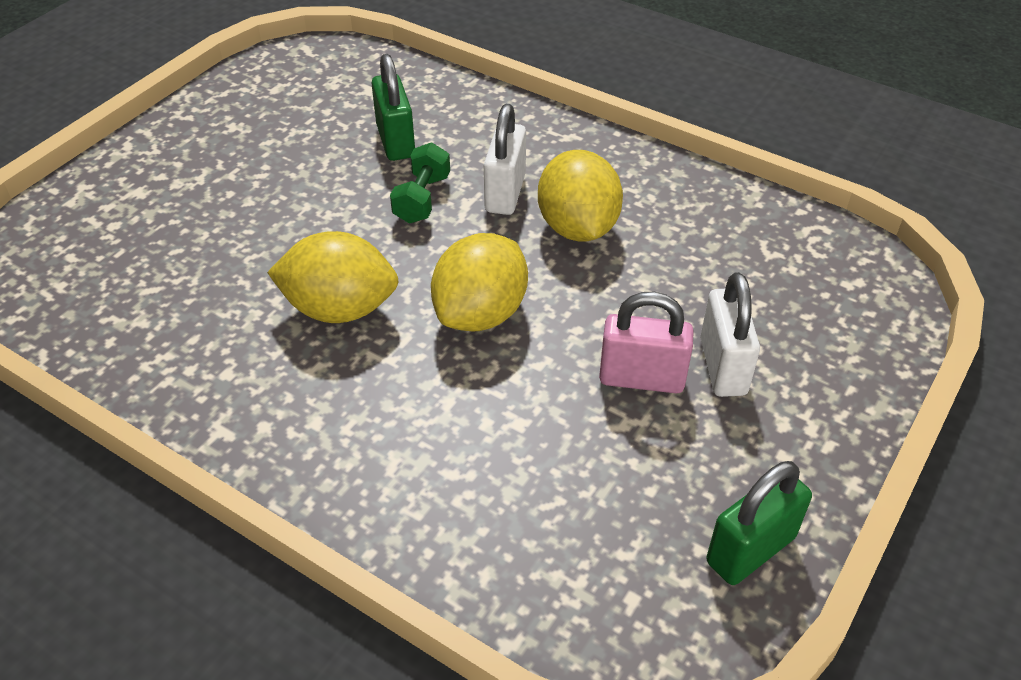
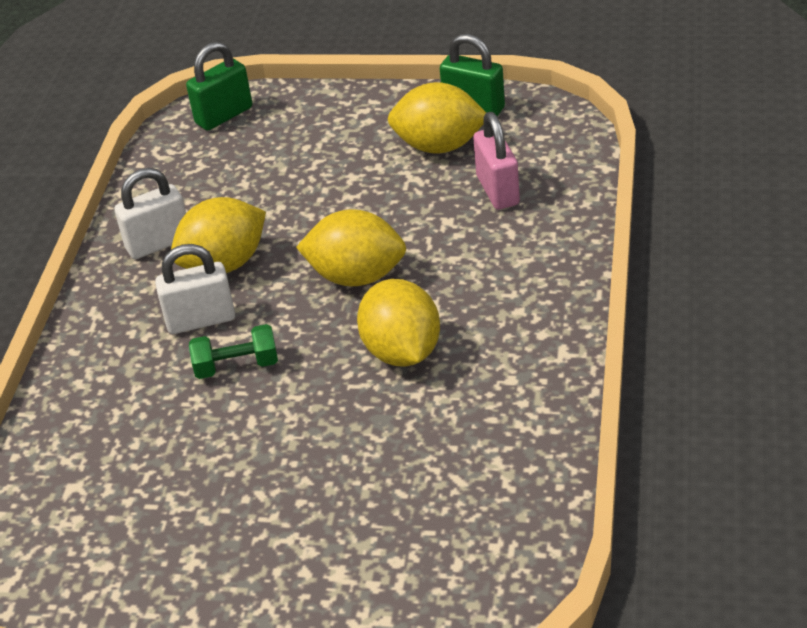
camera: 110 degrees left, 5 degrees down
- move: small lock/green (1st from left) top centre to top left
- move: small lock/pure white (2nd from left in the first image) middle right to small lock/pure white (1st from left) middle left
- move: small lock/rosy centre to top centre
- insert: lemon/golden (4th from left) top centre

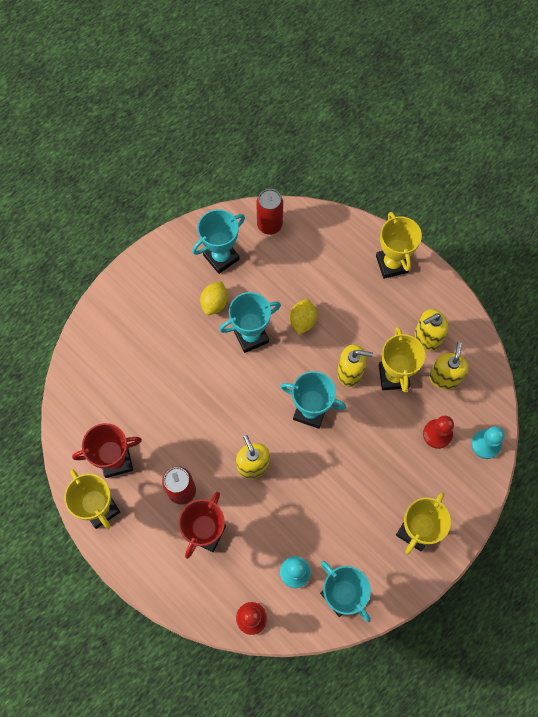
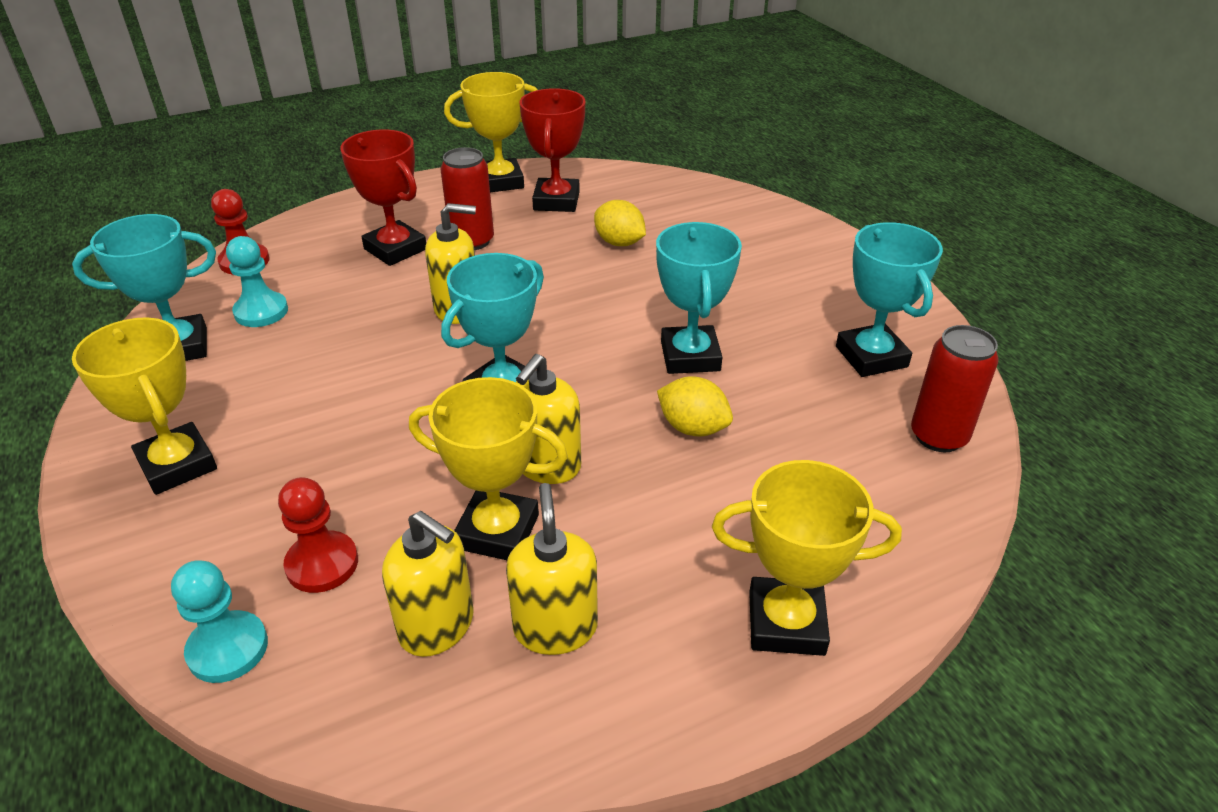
camera: 110 degrees right, 30 degrees down
- move: lemon/golden (1st from left) centre to top centre

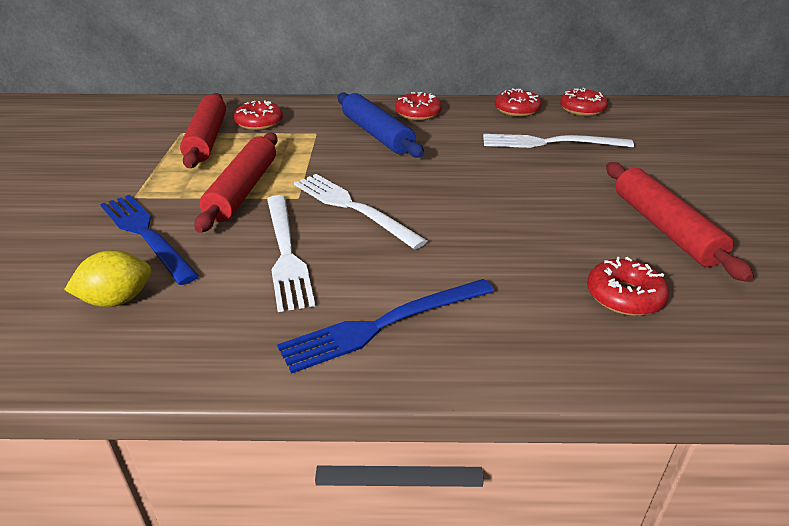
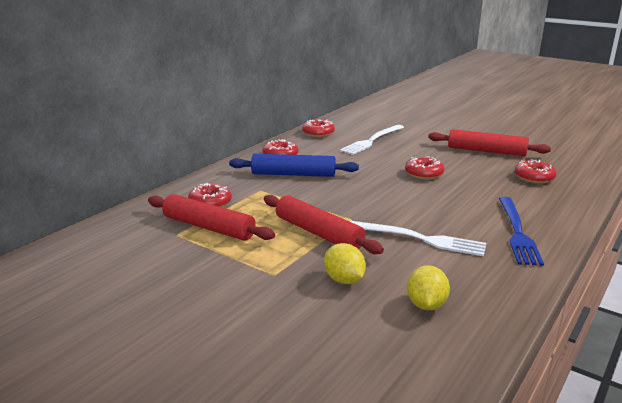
camera: 55 degrees left, 10 degrees down
- move: donut/scarlet (4th from left) top right to middle right
- delete: fork/pure white (2nd from left) centre
- replace: fork/blue (1st from left) middle left to lemon/golden (1st from left) centre

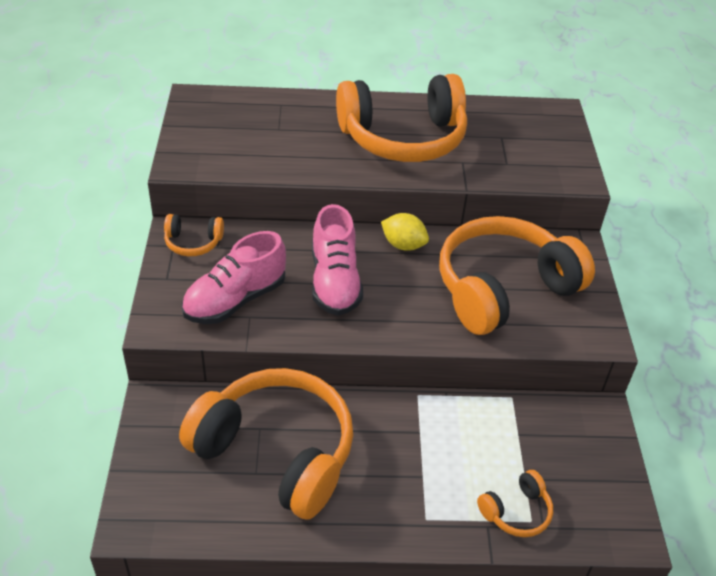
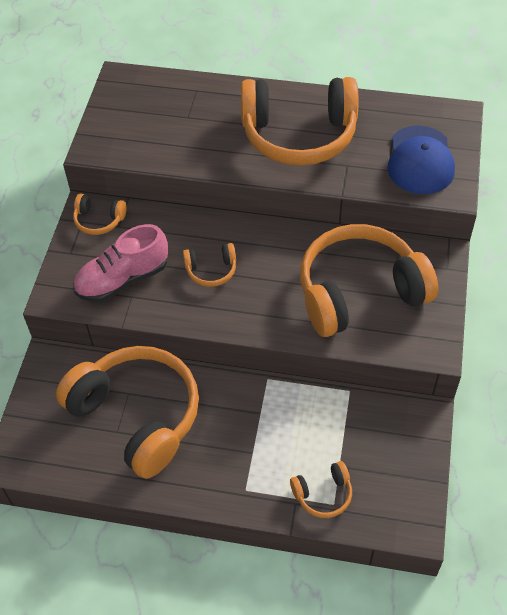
camera: 15 degrees right, 10 degrees up
- replace: lace-up shoe/rosy (2nd from left) centre to headphones/orange (3rd from left) centre
- delete: lemon/golden centre
- insert: cap/blue top right

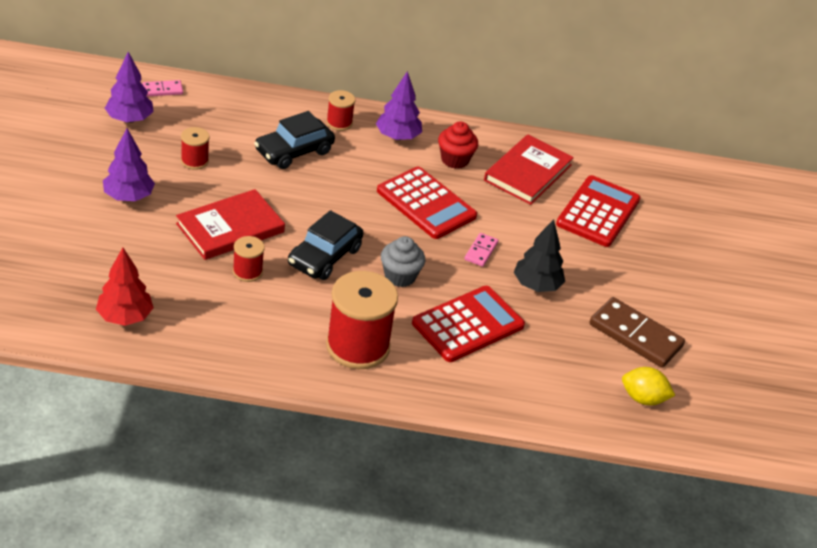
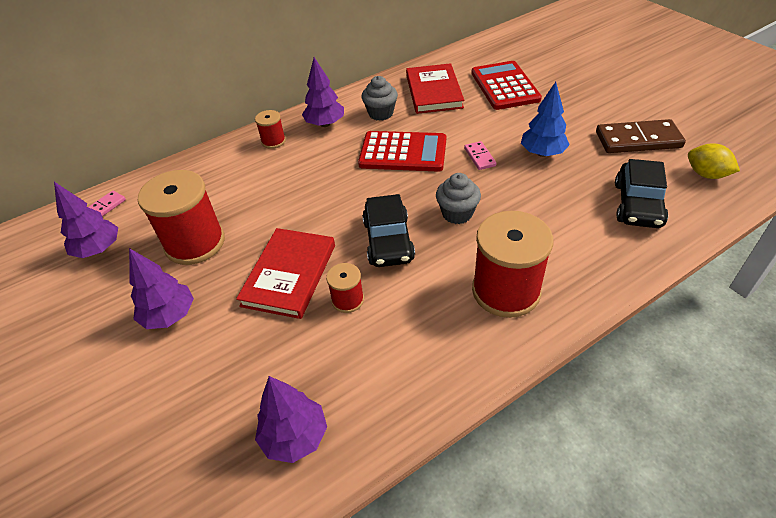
camera: 30 degrees left, 5 degrees up
- move: car/jet-black (1st from left in the first image) top centre to car/jet-black (2nd from left) middle right
- recolor: cupcake/scarlet top centre to cupcake/ash-grey (1st from left) top centre
- resize: bobbin/scarlet (1st from left) top left = middle left x2.05
- recolor: fir tree/jet-black centre to fir tree/blue top right
- recolor: fir tree/scarlet middle left to fir tree/royal purple (3rd from left) bottom centre
- delete: pocket calculator/scarlet (2nd from left) centre
- rotate: lemon/golden bottom right = top right 60 degrees clockwise

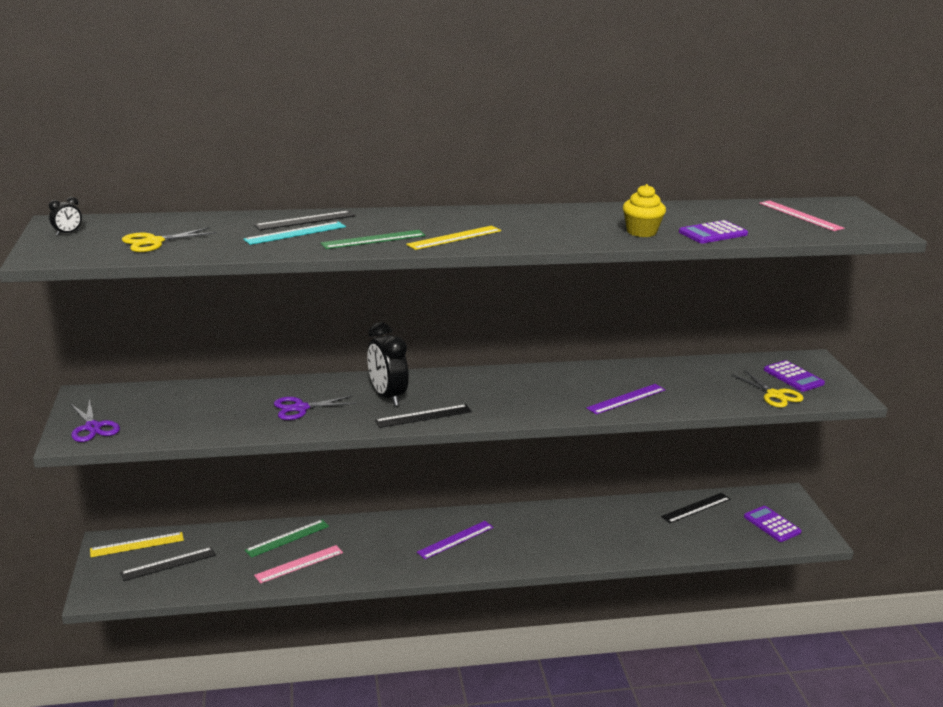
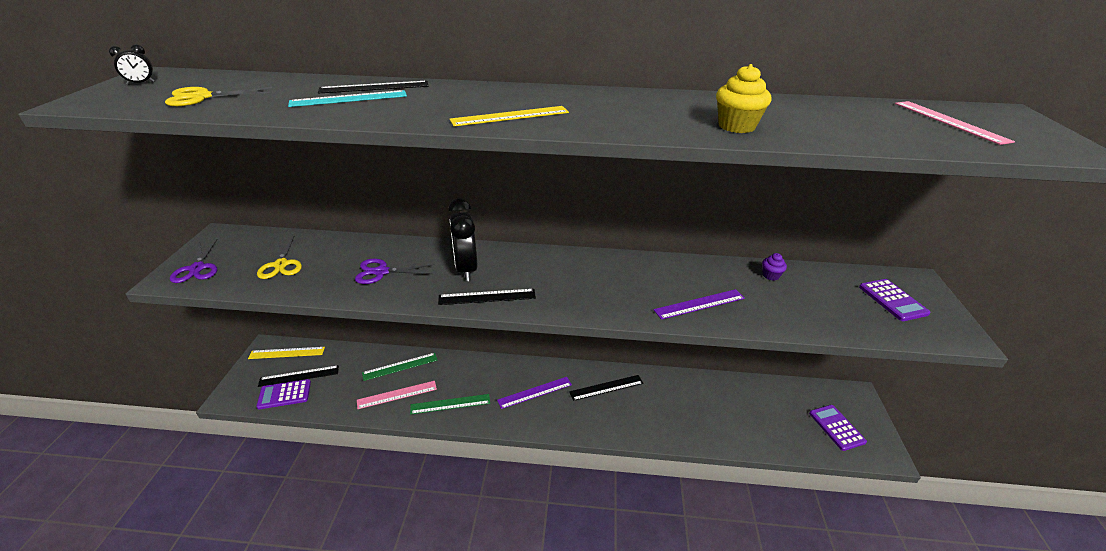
camera: 15 degrees right, 10 degrees up
- move: pocket calculator/royal purple (1st from left) top right to bottom left
- move: ruler/green (2nd from left) centre to bottom centre
- move: shears/golden (2nd from left) middle right to middle left
- move: ruler/jet-black (4th from left) bottom right to bottom centre
- insert: cupcake/royal purple middle right

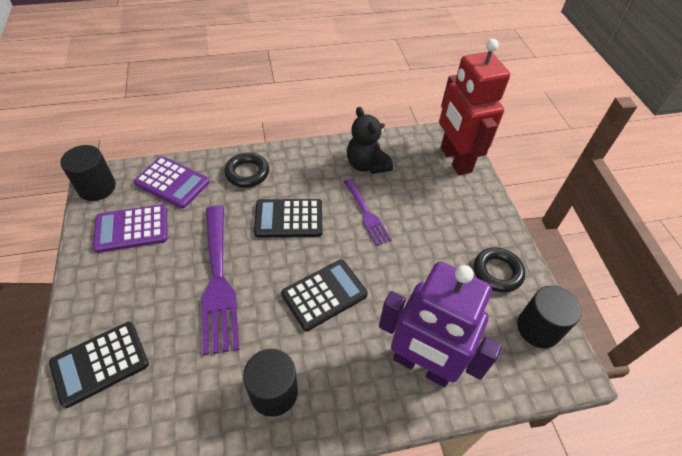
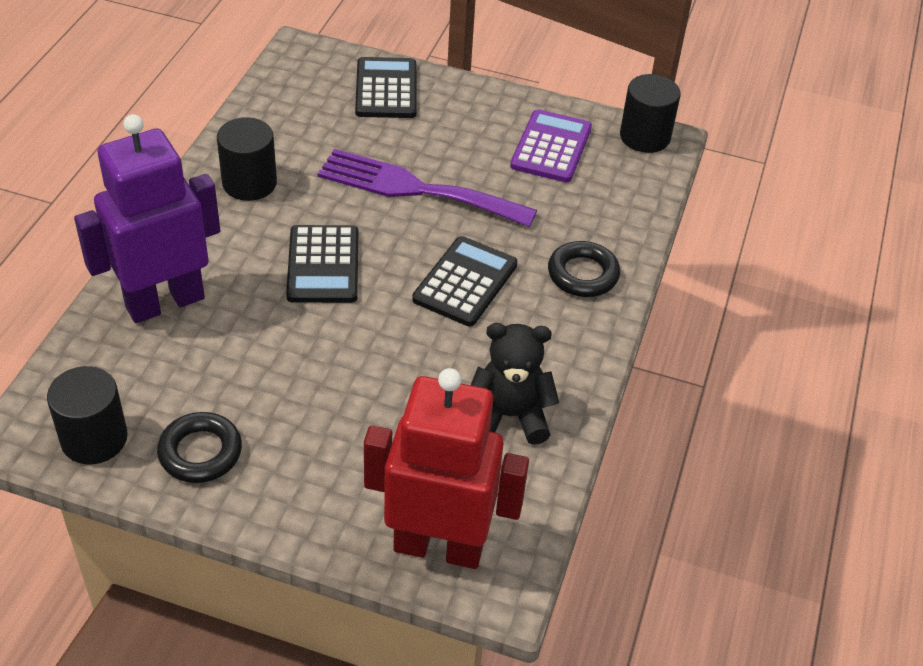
camera: 120 degrees right, 5 degrees down
- delete: pocket calculator/royal purple (2nd from left) middle left
- delete: fork/royal purple (2nd from left) centre

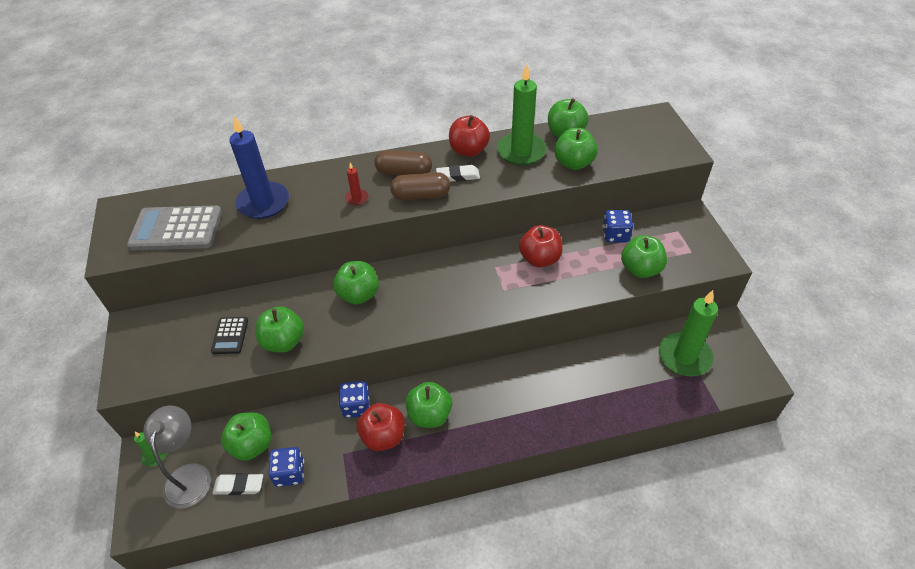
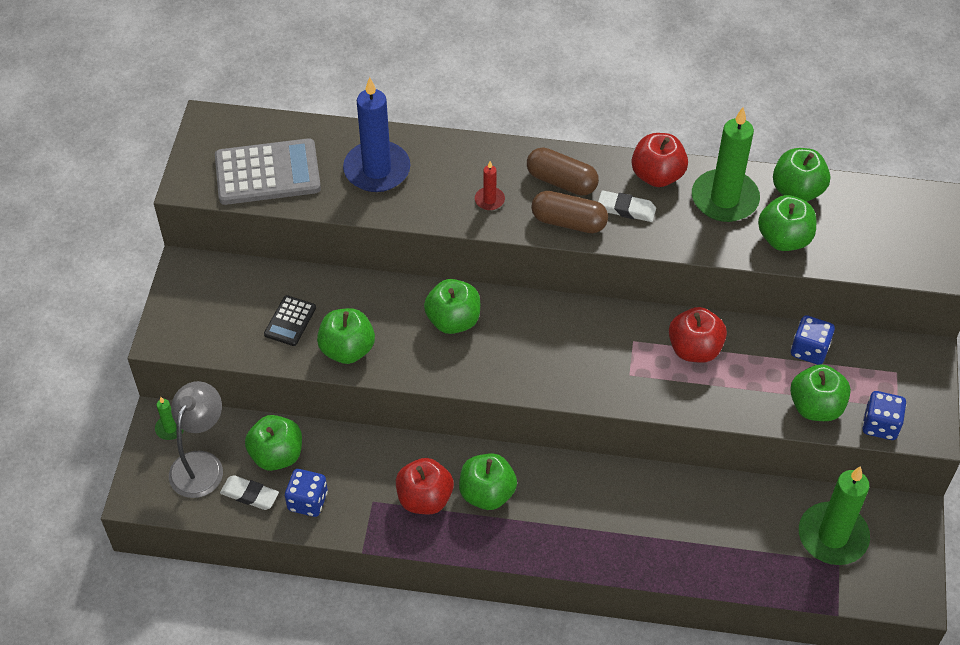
camera: 20 degrees right, 5 degrees up
- rotate: pocket calculator/ash-grey middle left = top left 150 degrees clockwise
- move: game die/blue (2nd from left in the first image) bottom centre to game die/blue (3rd from left) middle right

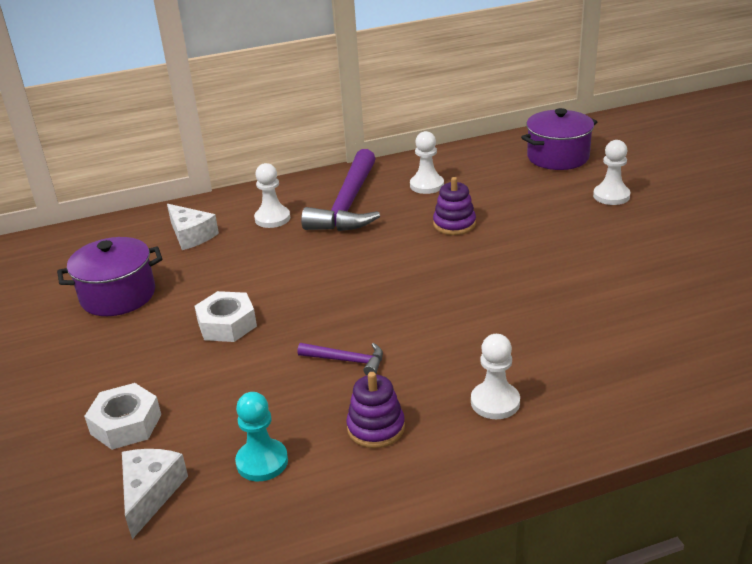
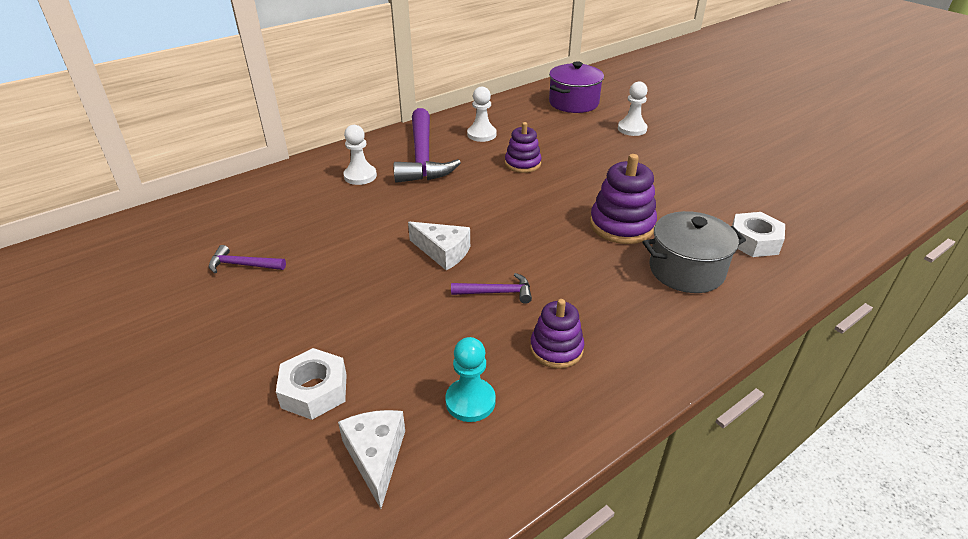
camera: 20 degrees left, 5 degrees up
- move: piece of cheese/pure white (2nd from left) middle left to centre
- replace: cooking pot/royal purple (1st from left) middle left to claw hammer/royal purple (1st from left) middle left
- move: hexagon nut/pure white (2nd from left) middle left to middle right
- delete: pawn/pure white (3rd from left) bottom centre
- insert: stacking rings/royal purple (3rd from left) centre
- insert: cooking pot/ash-grey middle right

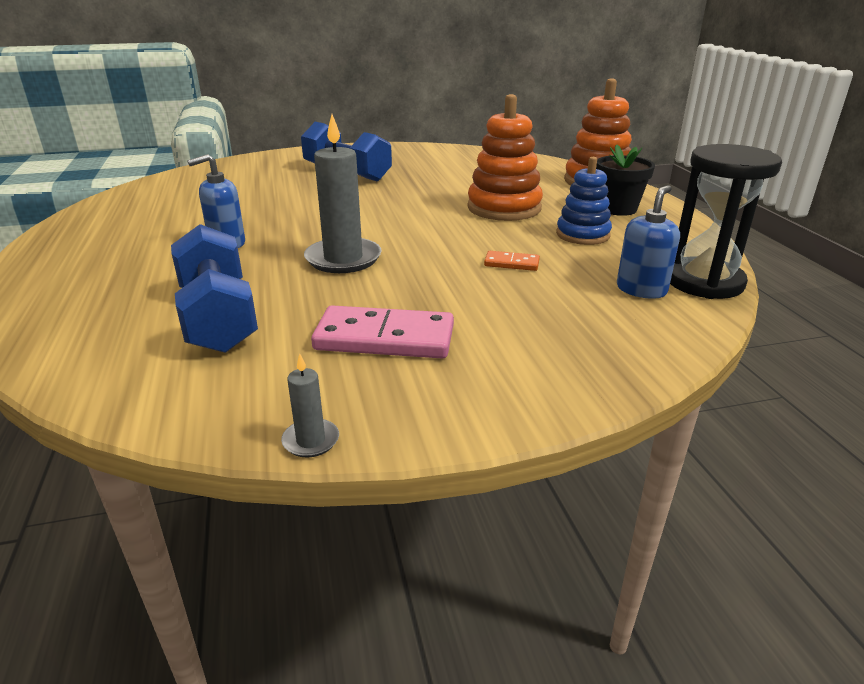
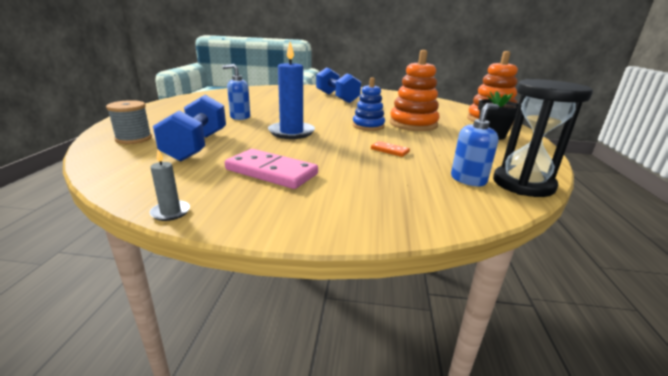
camera: 20 degrees right, 5 degrees down
- recolor: candle/ash-grey (2nd from left) top centre to candle/blue top centre
- move: stacking rings/blue top right to top centre
- insert: bobbin/ash-grey top left

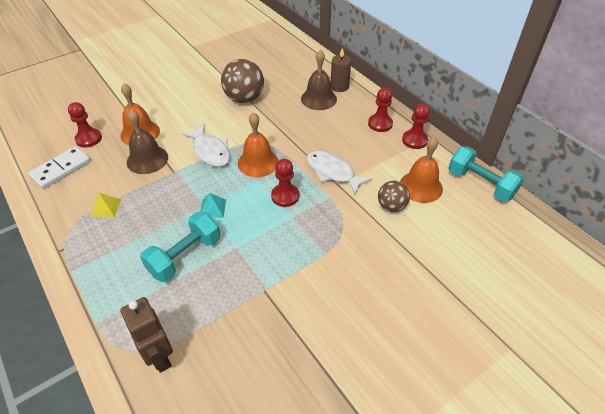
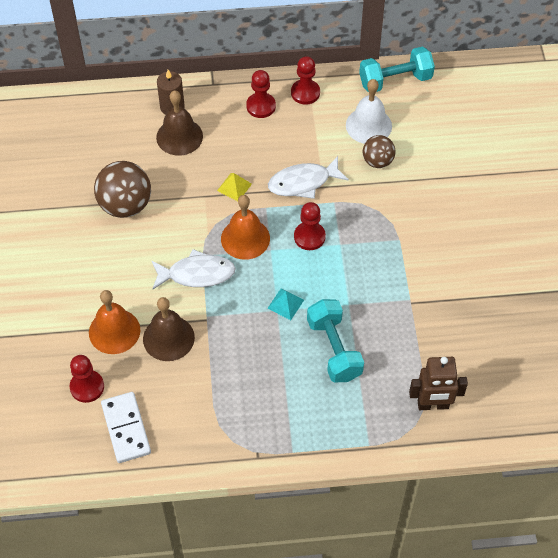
camera: 60 degrees left, 10 degrees up
- recolor: bell/orange (3rd from left) middle right to bell/pure white top centre
- move: pyramid shape/golden middle left to centre

